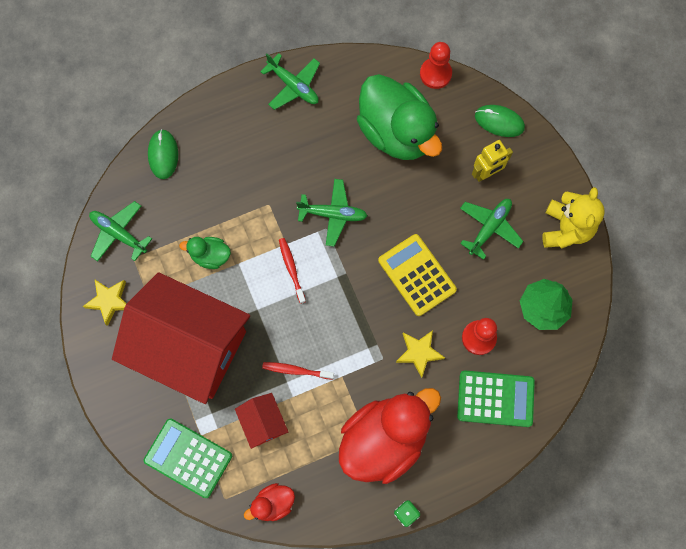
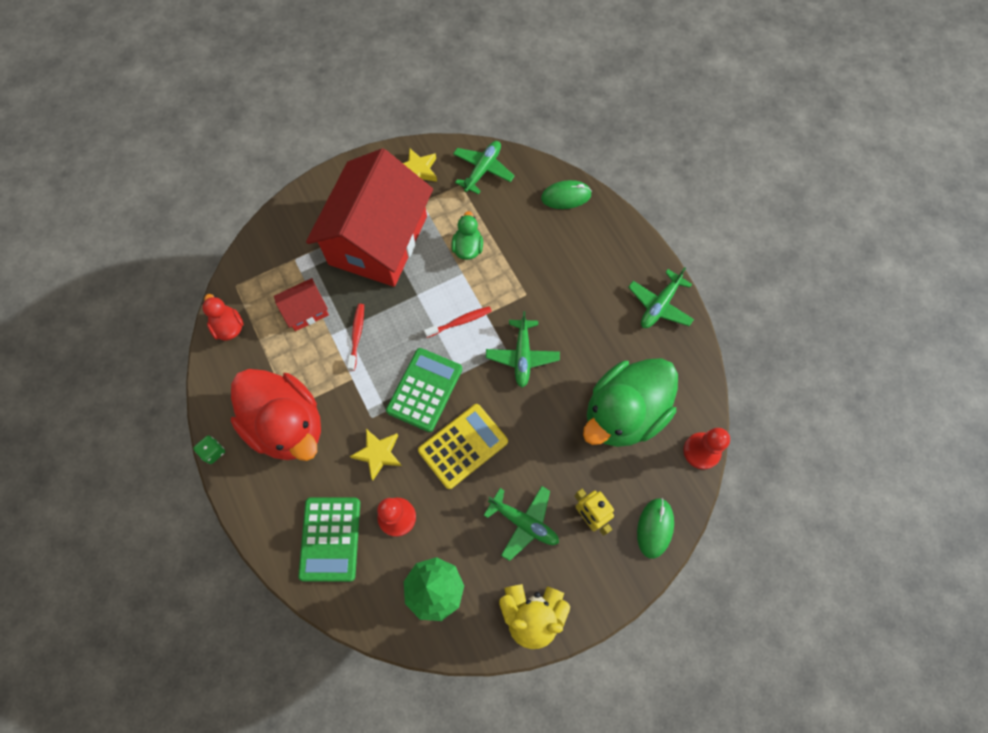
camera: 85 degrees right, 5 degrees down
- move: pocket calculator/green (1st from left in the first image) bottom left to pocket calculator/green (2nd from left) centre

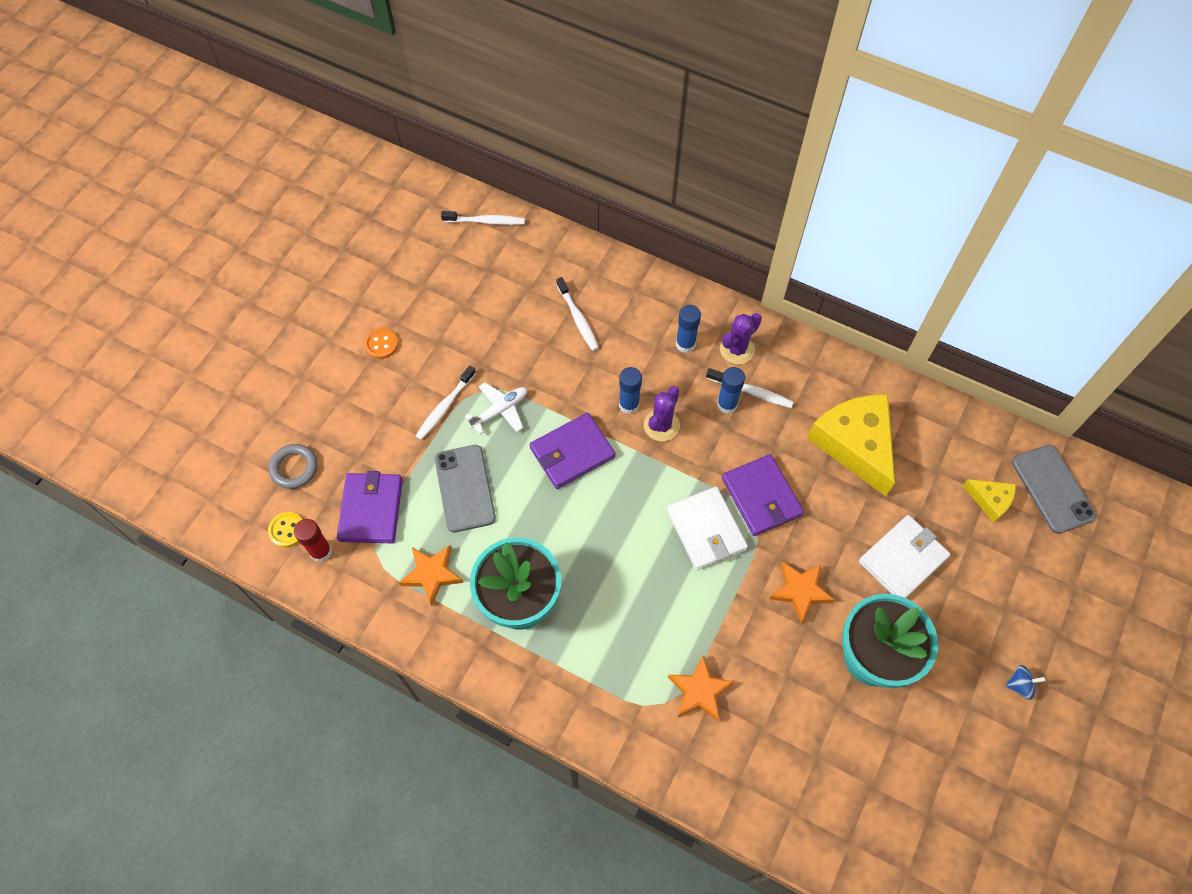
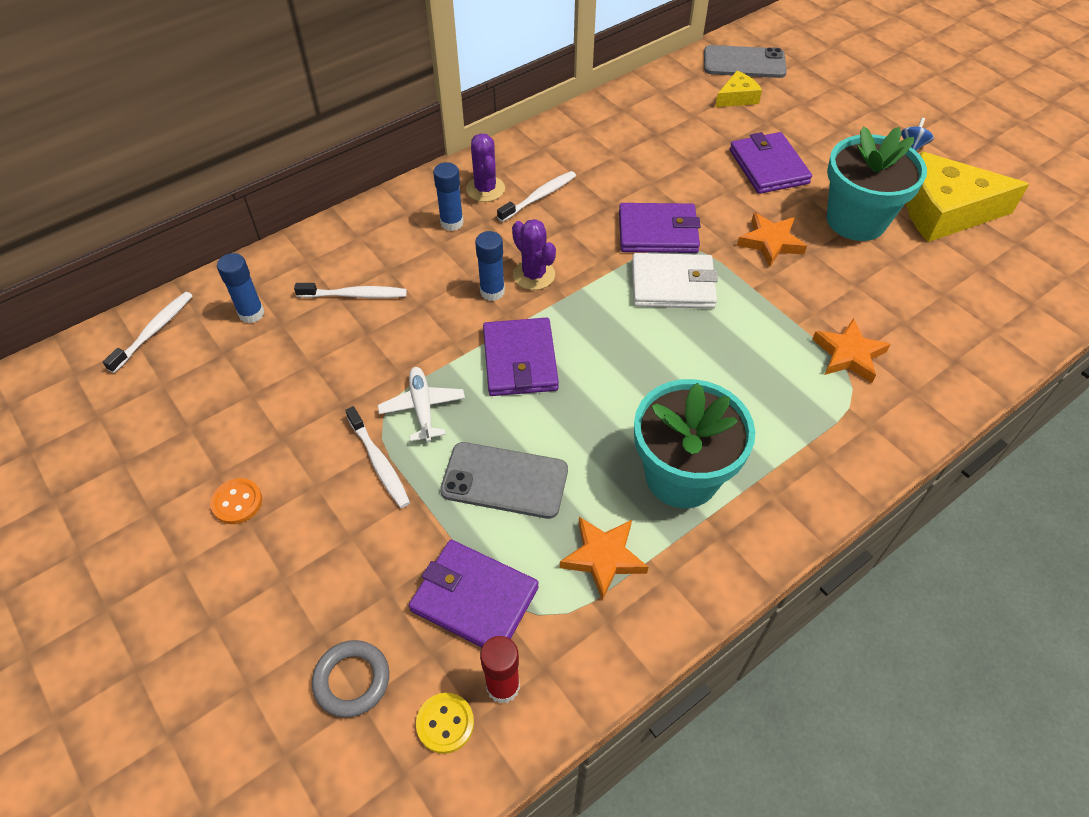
camera: 65 degrees left, 10 degrees down
- move: glue/blue (3rd from left in the first image) centre to glue/blue (1st from left) middle left
- move: piece of cheese/golden (1st from left in the first image) middle right to piece of cheese/golden (2nd from left) top right
- recolor: billfold/pure white (2nd from left) middle right to billfold/royal purple (4th from left) top right

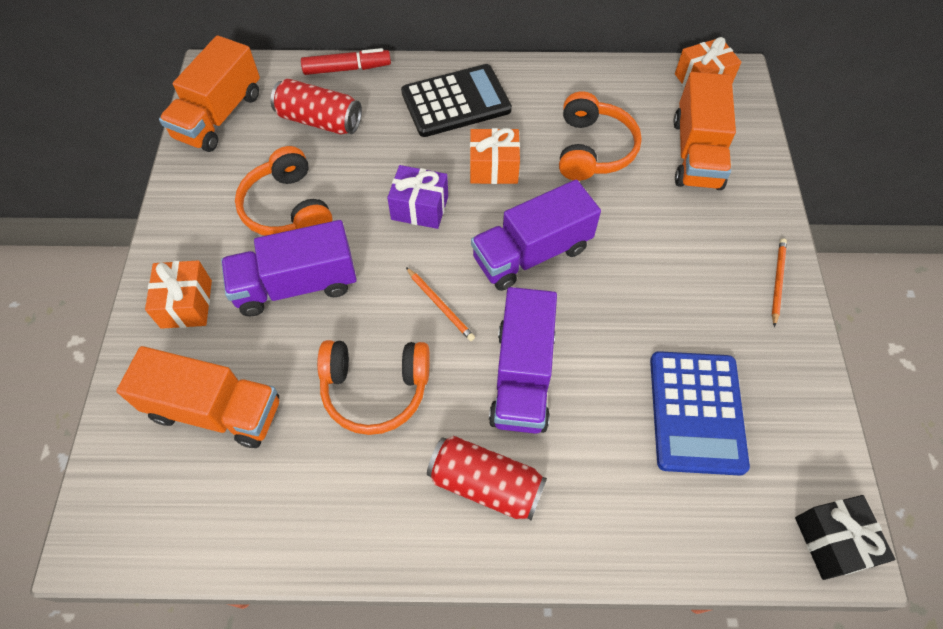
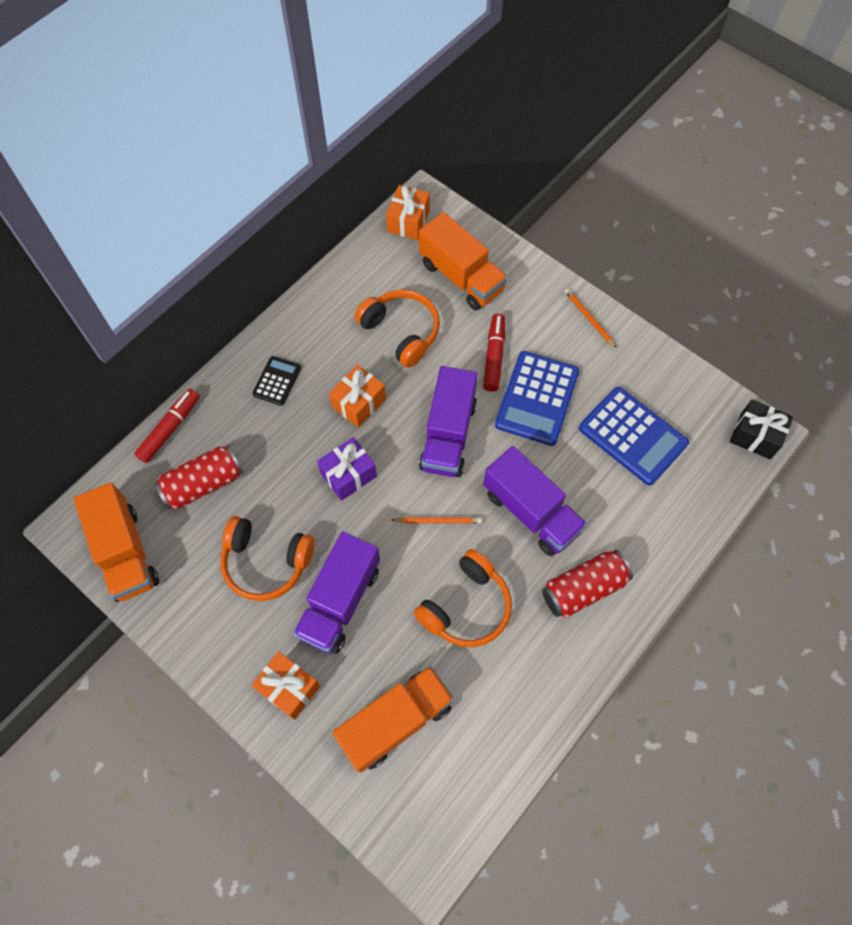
camera: 50 degrees left, 5 degrees up
- resize: pocket calculator/jet-black top centre = middle left x0.53
- insert: marker pen/scarlet (2nd from left) centre
- insert: pocket calculator/blue (1st from left) centre

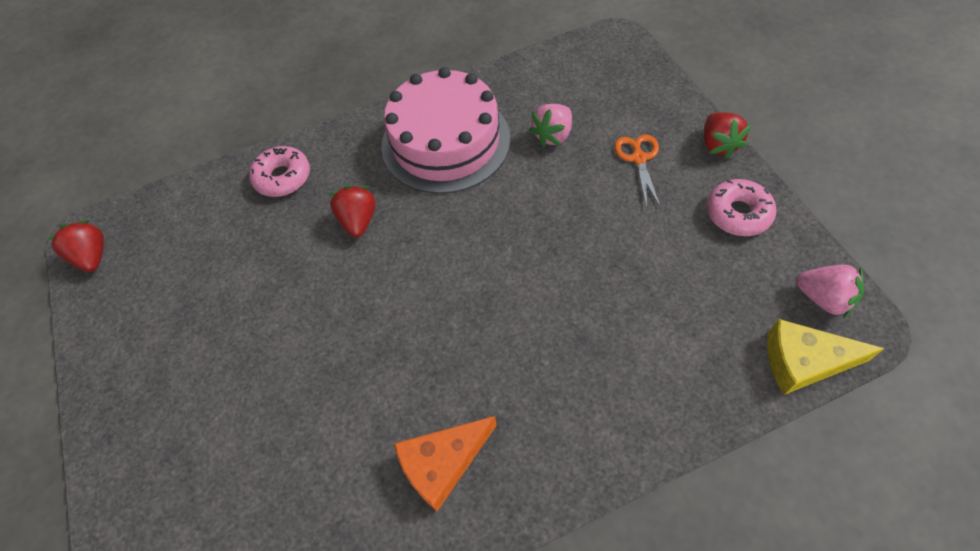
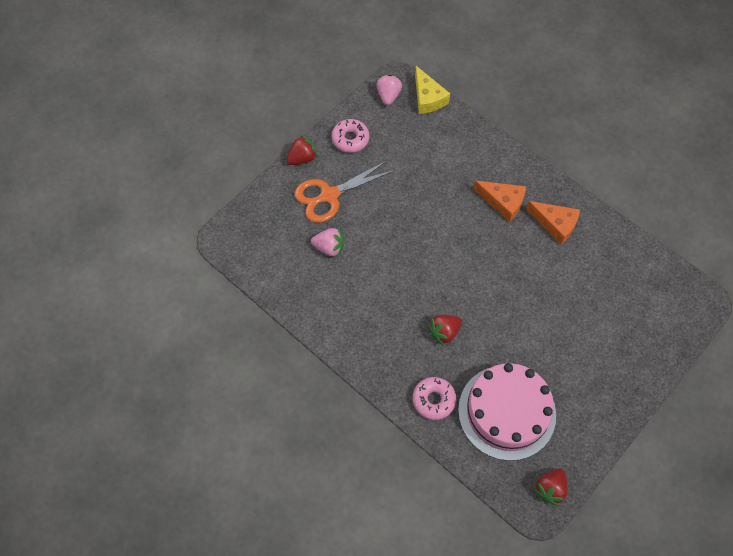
camera: 120 degrees left, 5 degrees up
- move: layer cake/rosy top centre to bottom right
- resize: shears/orange top centre = centre x1.76
- insert: piece of cheese/orange (1st from left) middle right

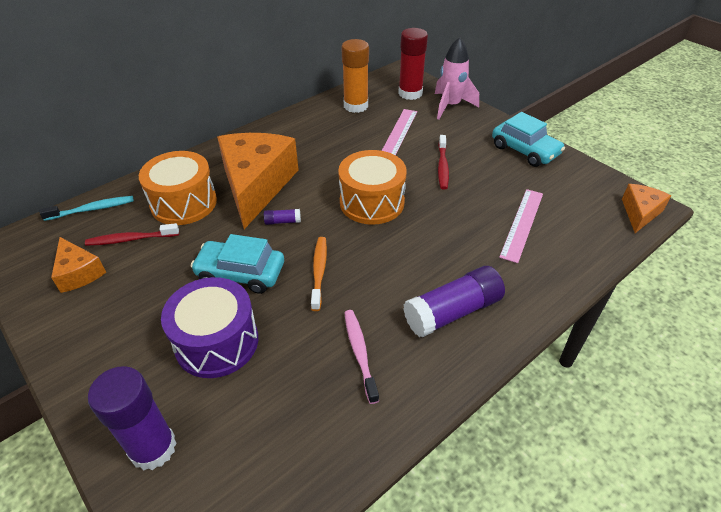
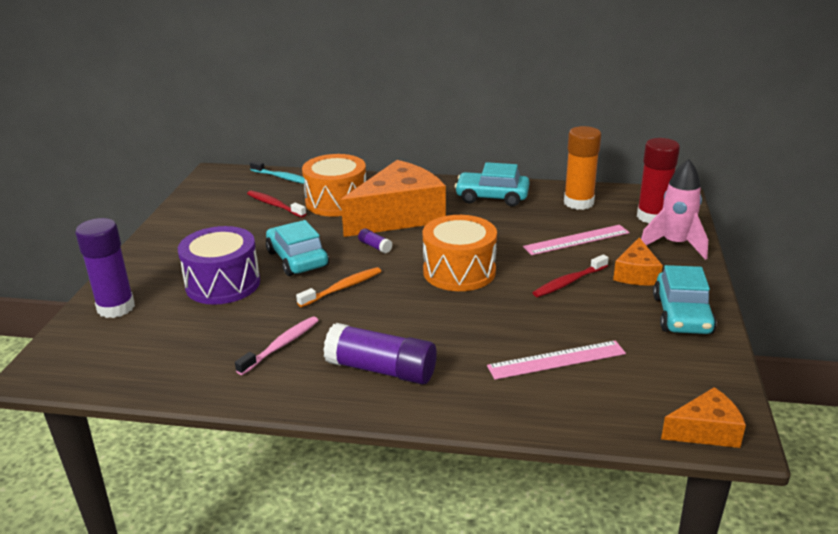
camera: 50 degrees right, 15 degrees down
- move: piece of cheese/orange (1st from left in the first image) middle left to piece of cheese/orange (2nd from left) middle right
- insert: car/aqua (2nd from left) centre

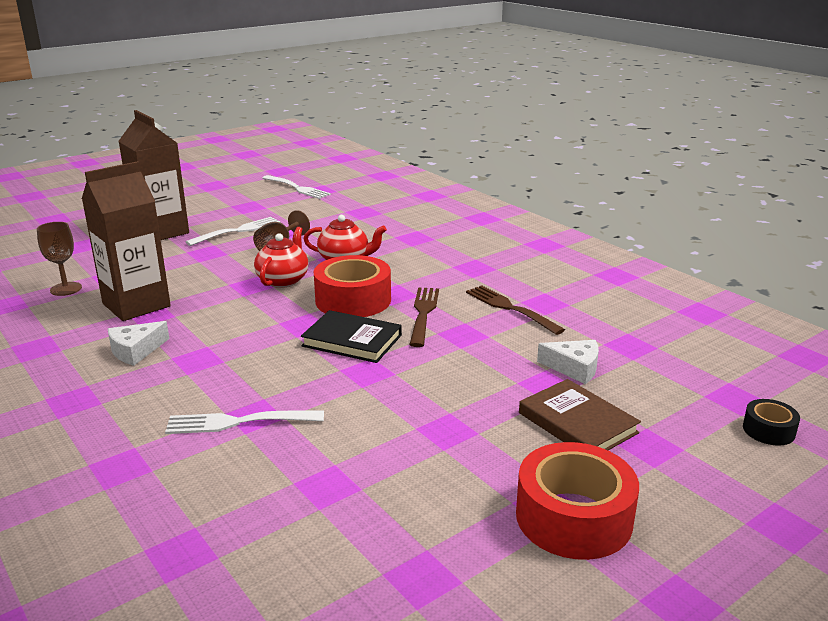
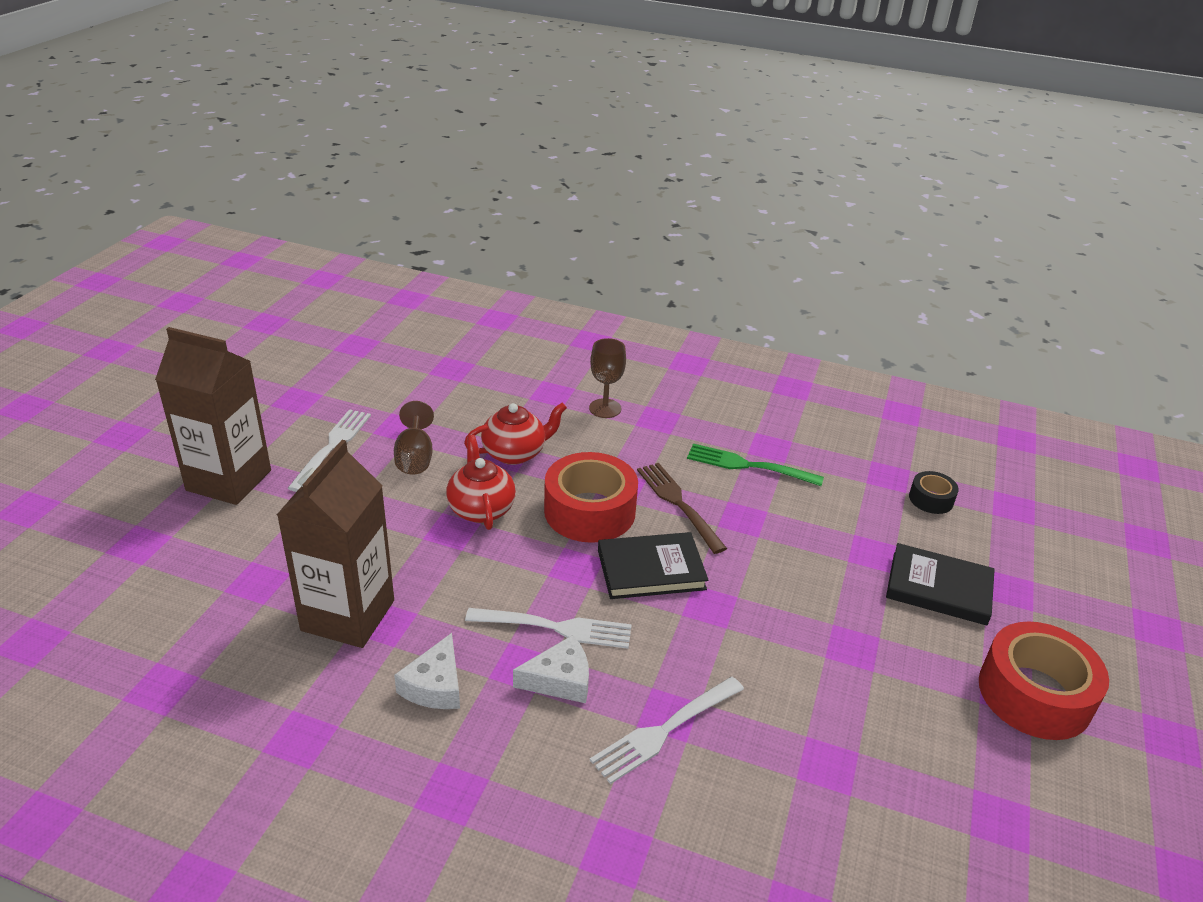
camera: 35 degrees left, 10 degrees up
- move: fork/pure white (3rd from left in the first image) top centre to fork/pure white (2nd from left) bottom centre
- move: chalice/dark brown (1st from left in the first image) middle left to chalice/dark brown (2nd from left) centre
- recolor: fork/dark brown (2nd from left) centre to fork/green centre
- move: piece of cheese/pure white (2nd from left) middle right to bottom centre
- recolor: hardback/dark brown bottom right to hardback/jet-black (2nd from left) middle right
- move: tape/jet-black bottom right to middle right

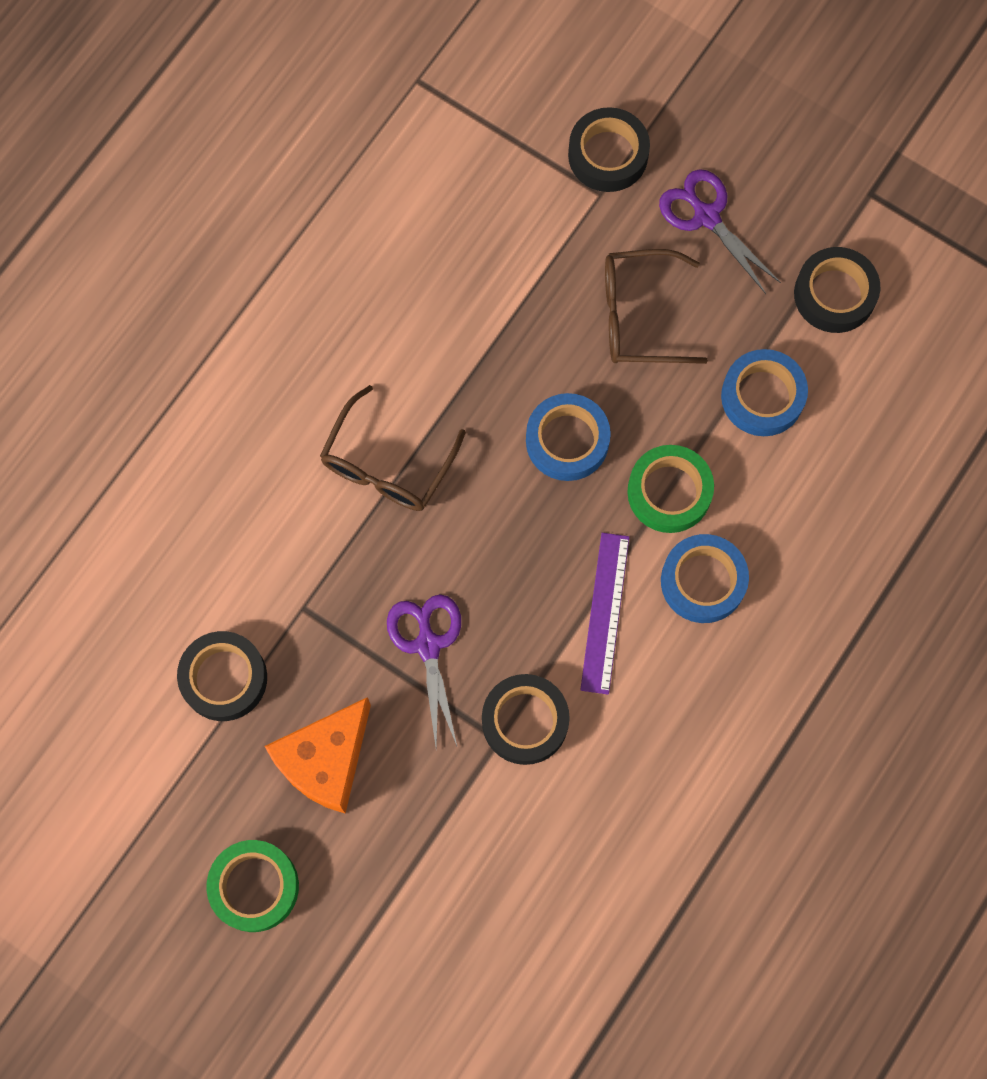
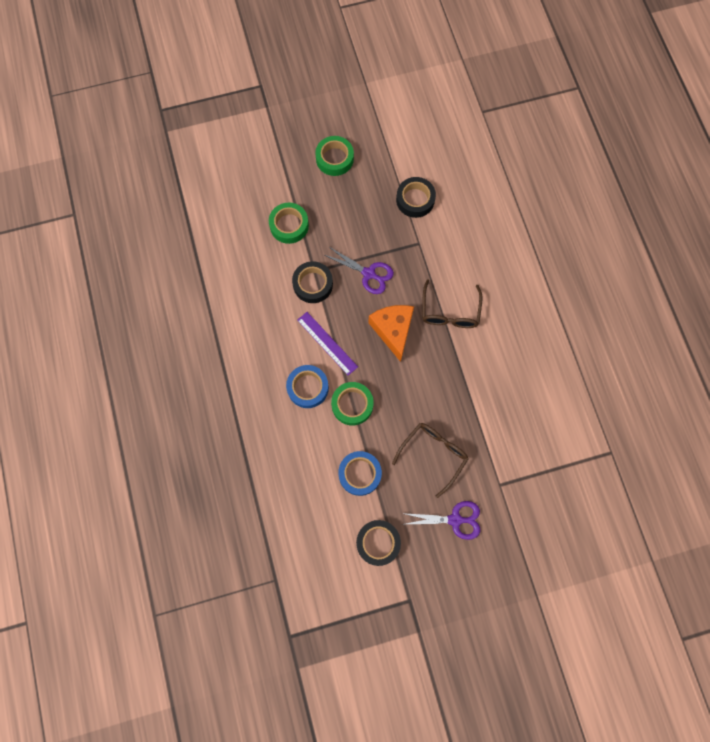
camera: 130 degrees right, 0 degrees up
- delete: tape/jet-black (3rd from left) top centre
- rotate: spectacles/dark brown (1st from left in the first image) centre = centre 150 degrees counterclockwise
- delete: tape/blue (1st from left) centre
- move: piece of cheese/orange bottom left to centre
- insert: tape/green (1st from left) top centre

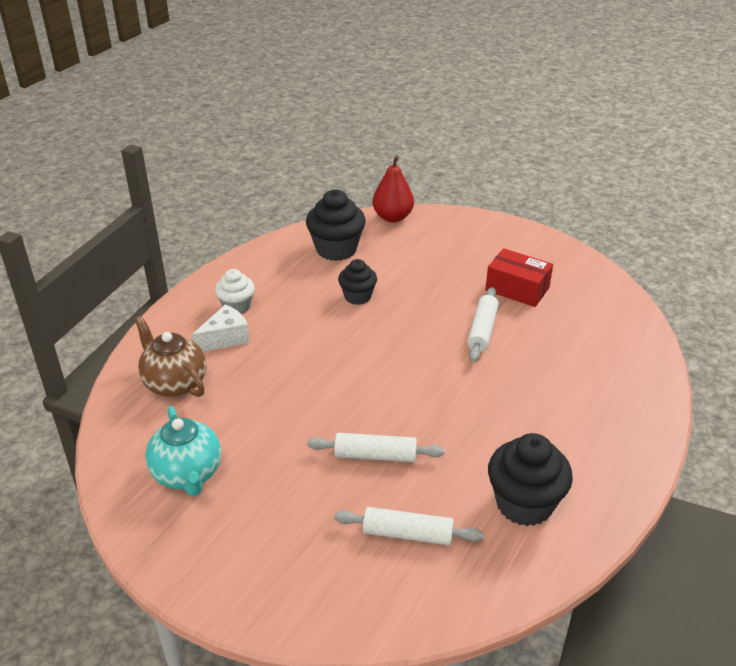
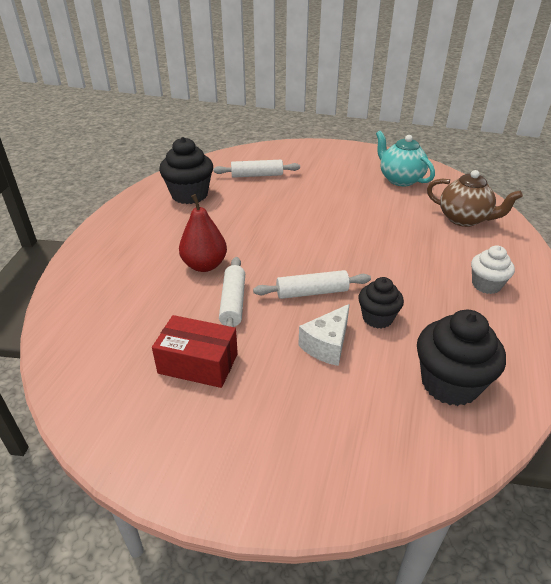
camera: 165 degrees right, 0 degrees up
- move: pear fruit/scarlet top centre to centre
- move: piece of cheese/pure white middle left to centre
- move: pastry roller/pure white (1st from left in the first image) bottom centre to pastry roller/pure white (3rd from left) centre

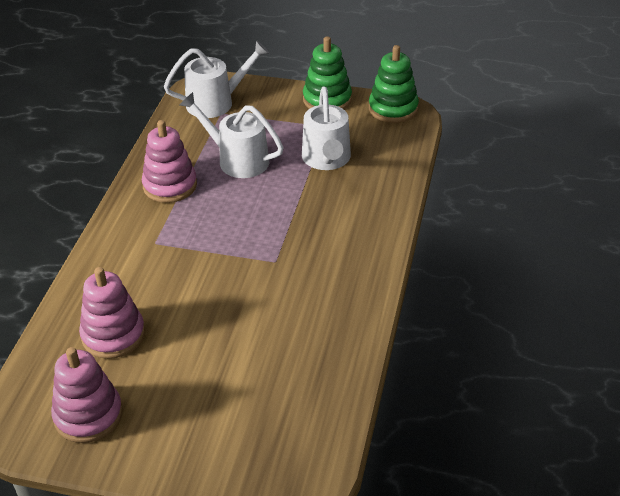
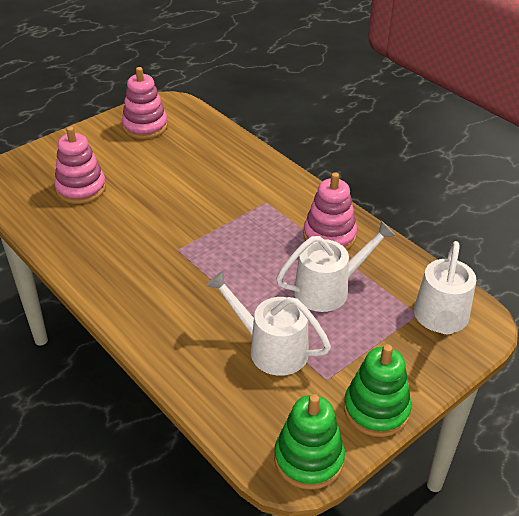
camera: 125 degrees right, 0 degrees up
- move: stacking rings/rosy (2nd from left in the first image) middle left to stacking rings/rosy (1st from left) top left

